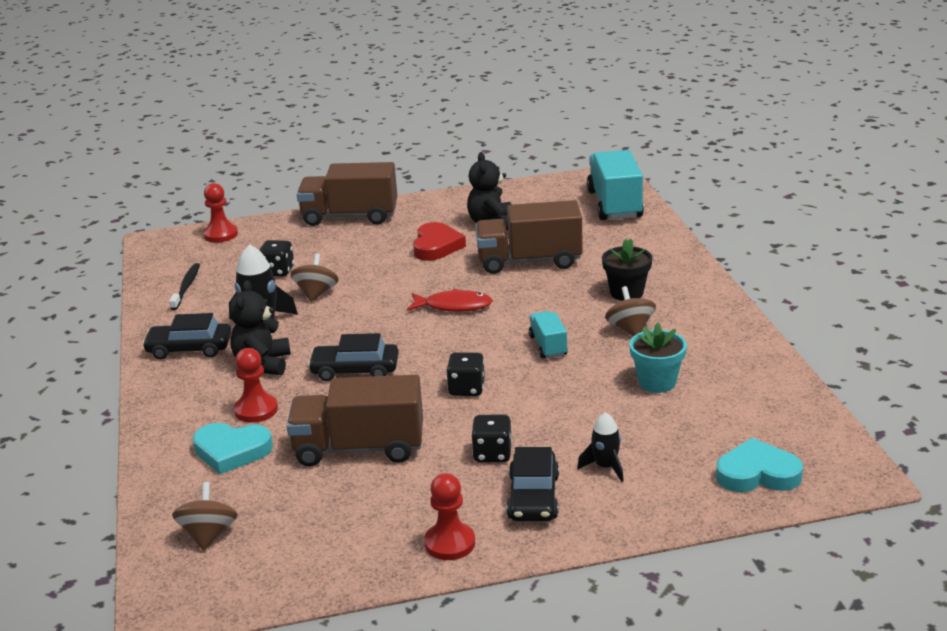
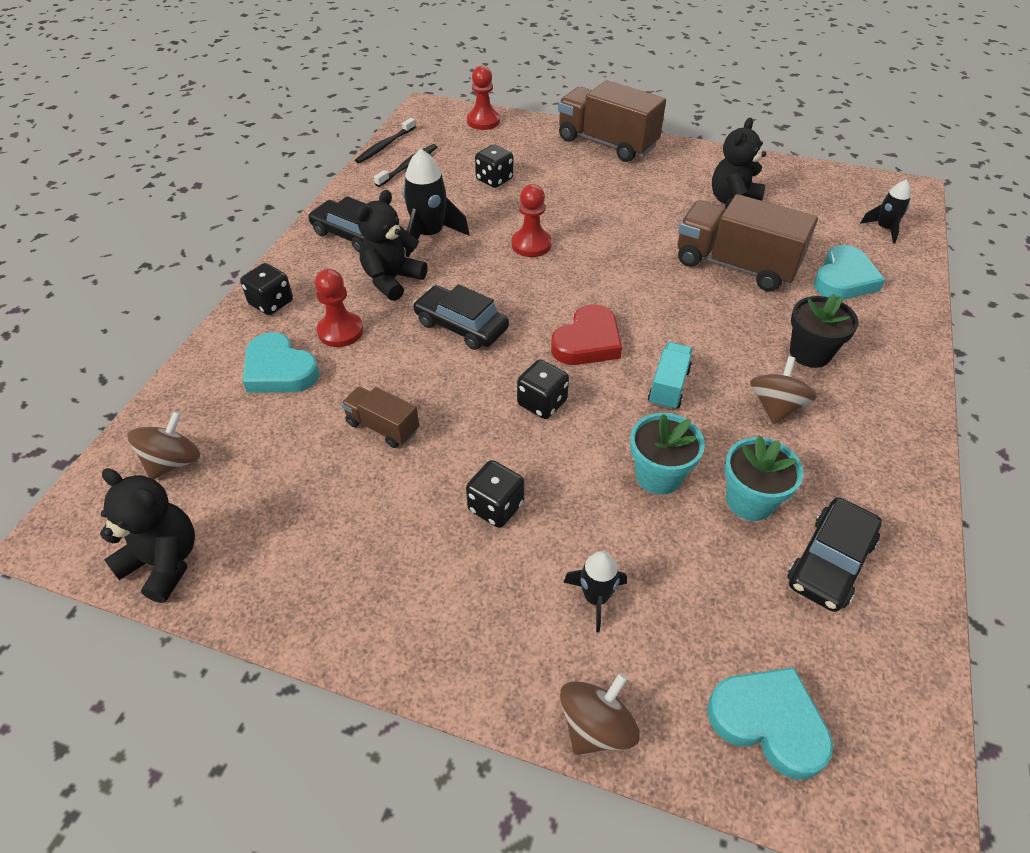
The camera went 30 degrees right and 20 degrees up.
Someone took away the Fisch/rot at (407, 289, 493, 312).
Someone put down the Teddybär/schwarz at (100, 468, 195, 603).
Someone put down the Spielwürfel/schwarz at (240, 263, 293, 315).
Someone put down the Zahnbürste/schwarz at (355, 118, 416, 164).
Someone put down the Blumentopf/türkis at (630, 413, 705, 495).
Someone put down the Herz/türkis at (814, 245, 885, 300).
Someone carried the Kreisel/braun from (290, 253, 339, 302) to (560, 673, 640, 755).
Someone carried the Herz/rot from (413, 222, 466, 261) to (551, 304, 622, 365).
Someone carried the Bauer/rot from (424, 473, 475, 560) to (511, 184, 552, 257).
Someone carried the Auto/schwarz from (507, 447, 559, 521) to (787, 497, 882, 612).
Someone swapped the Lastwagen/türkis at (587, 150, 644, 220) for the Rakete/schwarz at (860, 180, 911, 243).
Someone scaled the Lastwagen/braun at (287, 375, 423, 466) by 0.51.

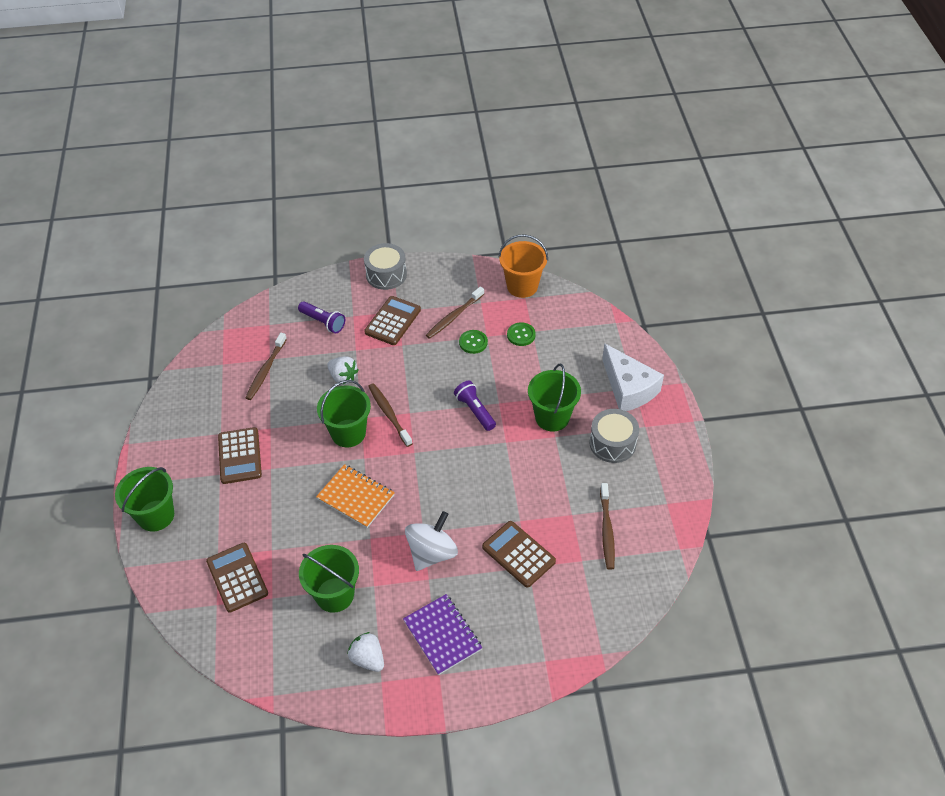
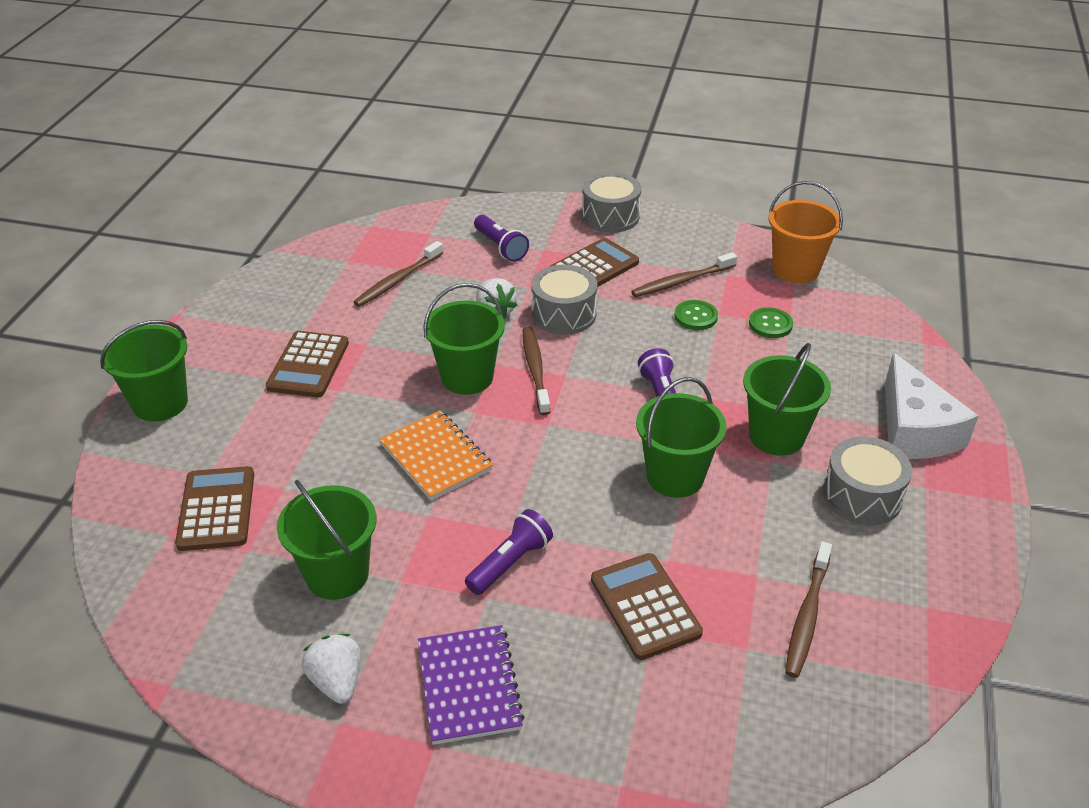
The camera went 20 degrees right and 10 degrees down.
Someone put down the Trommel/grau at (531, 265, 597, 335).
Someone put down the Eimer/grün at (636, 377, 727, 498).
Someone swapped the Kreisel/weiß at (405, 511, 458, 571) for the Taschenlampe/lila at (465, 509, 553, 595).

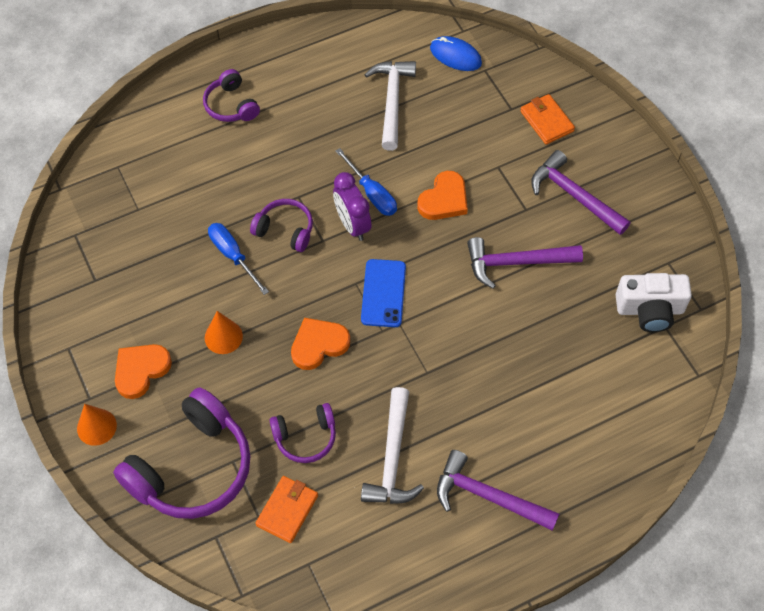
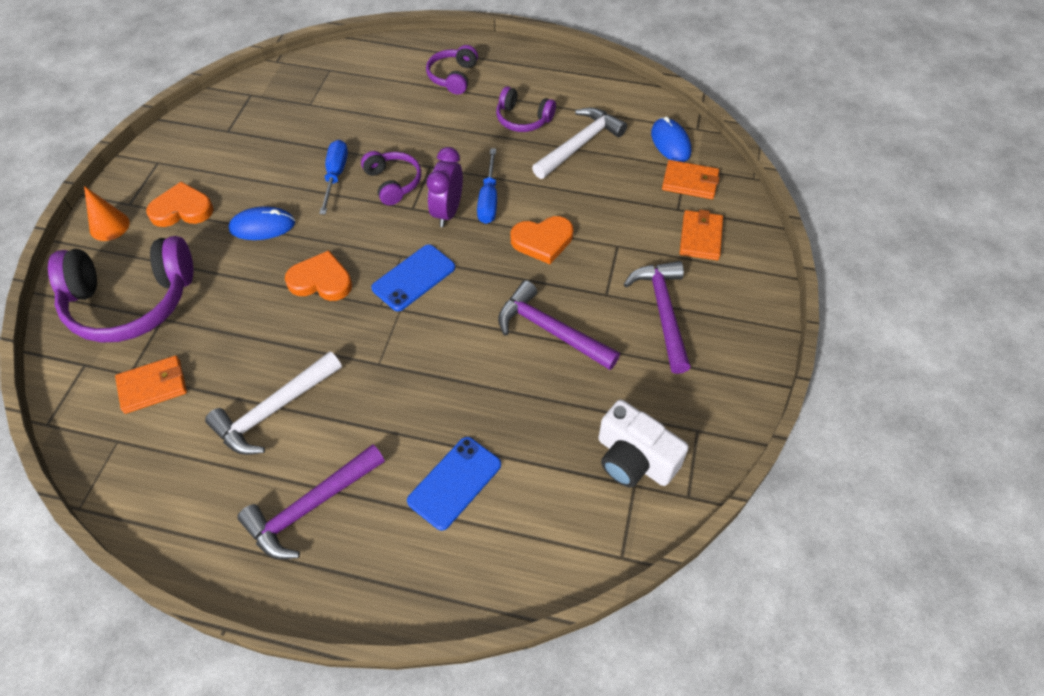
The camera went 40 degrees right and 5 degrees down.
Someone put down the Handy/blau at (407, 437, 501, 531).
Someone put down the Geldbörse/orange at (662, 160, 720, 199).
Someone carried the Kopfhörer/lila from (269, 403, 336, 463) to (496, 86, 556, 132).
Someone swapped the Kegel/orange at (205, 311, 243, 354) for the Computermaus/blau at (228, 206, 295, 240).
Someone rotated the Hammer/lila at (437, 450, 559, 531) by 105 degrees counterclockwise.

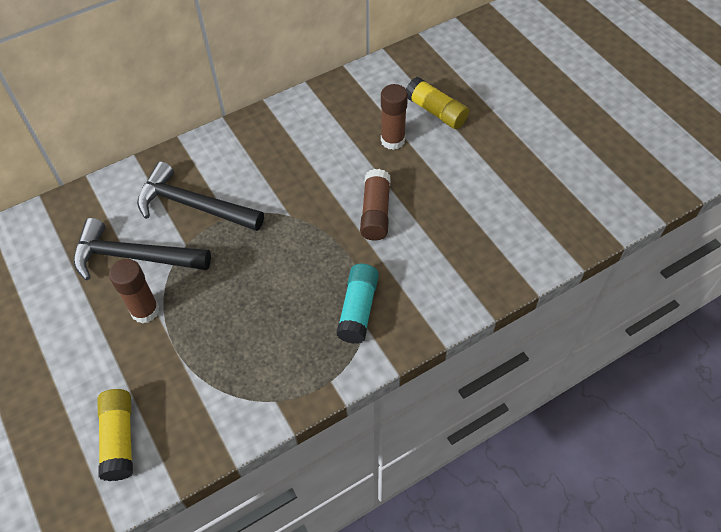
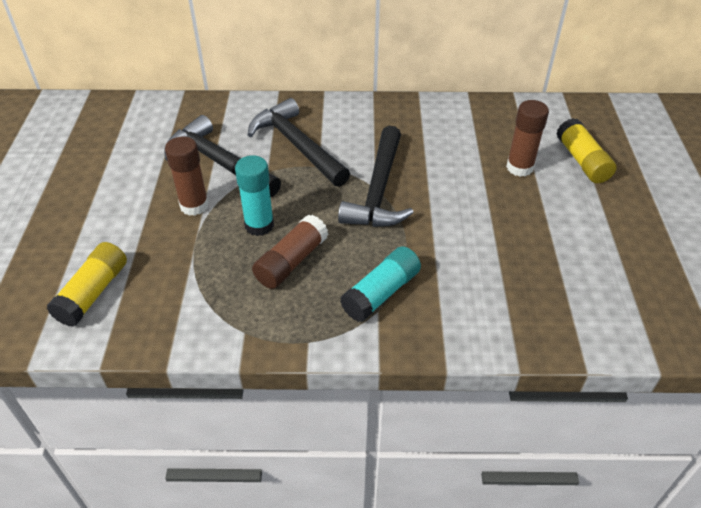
The camera went 30 degrees right and 10 degrees down.
Someone put down the Klebestift/türkis at (235, 155, 274, 236).
Someone put down the Hammer/schwarz at (338, 126, 414, 227).
Someone carried the Klebestift/braun from (360, 169, 391, 241) to (252, 215, 329, 289).

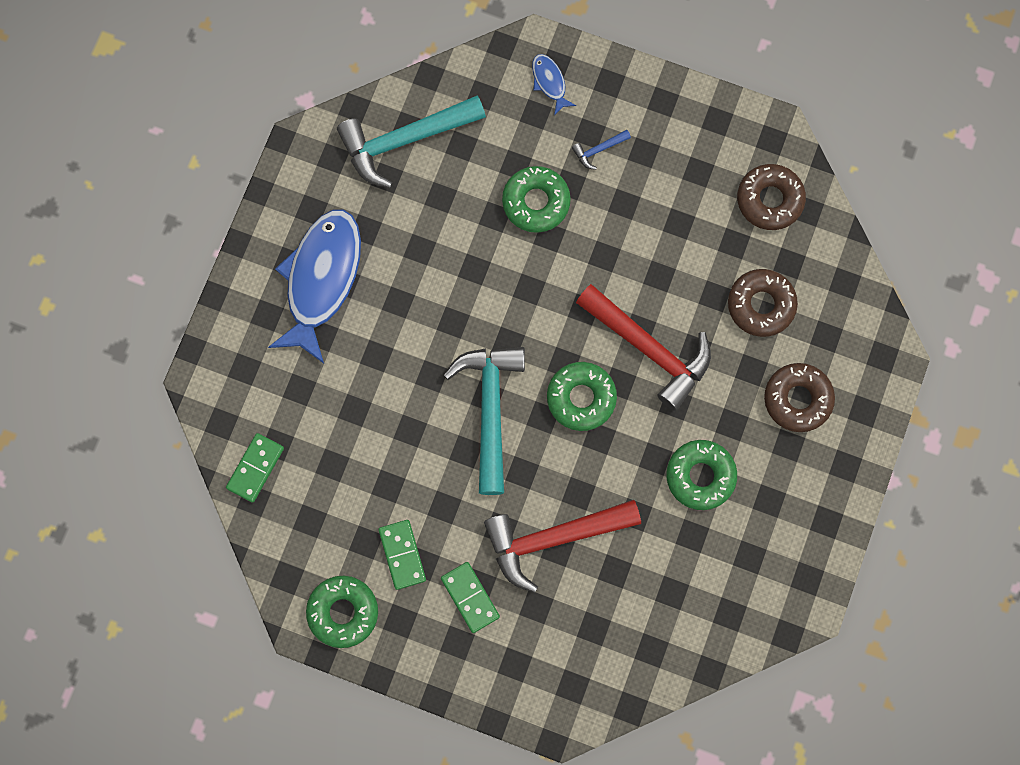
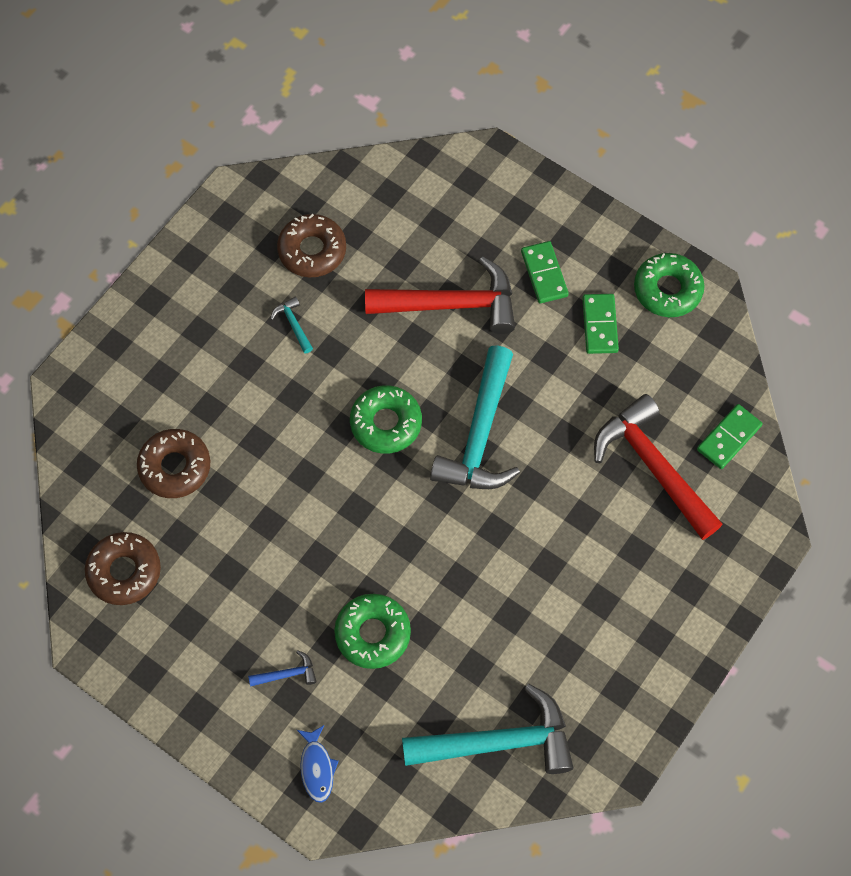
The camera went 165 degrees left and 10 degrees down.
Someone took away the Fisch/blau at (268, 209, 361, 364).
Someone carried the Hammer/rot from (576, 284, 711, 411) to (594, 394, 723, 540).
Someone carried the Donut/braun from (764, 363, 835, 432) to (277, 214, 346, 277).
Someone swapped the Donut/grün at (666, 440, 737, 510) for the Hammer/türkis at (271, 297, 313, 353).

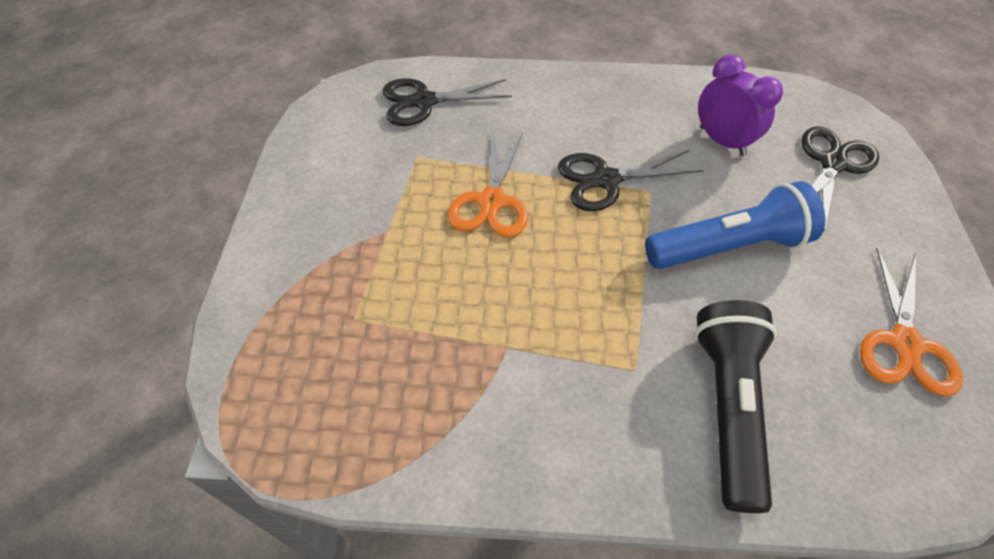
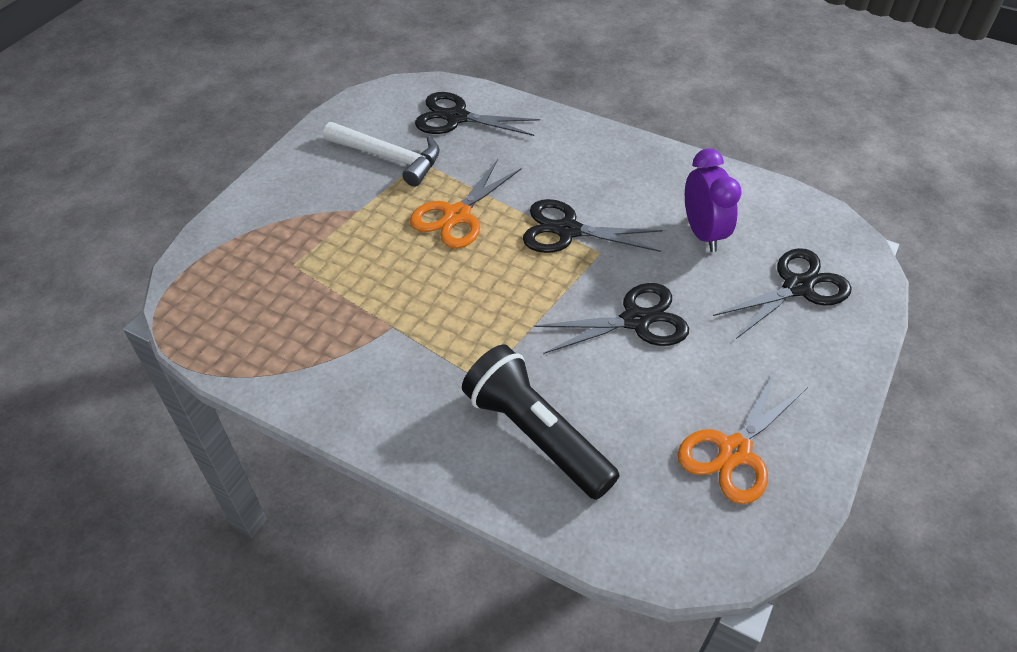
The camera went 25 degrees right and 5 degrees down.
Someone put down the Hammer/weiß at (323, 122, 440, 187).
Someone swapped the Taschenlampe/blau at (645, 181, 825, 269) for the Schere/schwarz at (534, 283, 689, 354).
Someone rotated the Taschenlampe/schwarz at (694, 300, 777, 513) by 75 degrees counterclockwise.

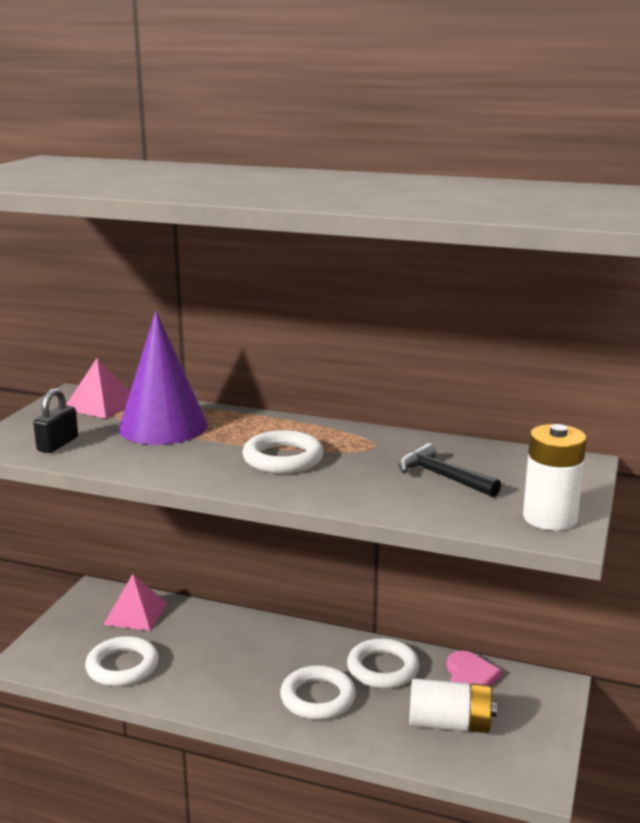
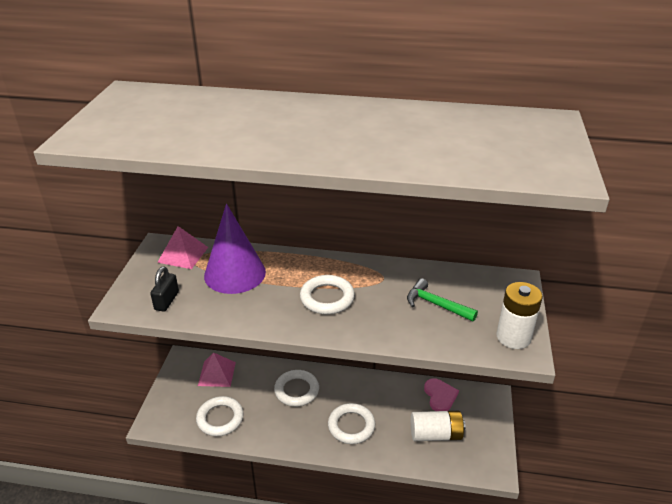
The camera went 10 degrees left and 15 degrees up.
Someone carried the Ring/weiß from (347, 638, 420, 689) to (274, 370, 319, 407).
Someone repainted the Hammer/schwarz at (399, 443, 501, 497), which became the Hammer/grün at (407, 278, 478, 322).

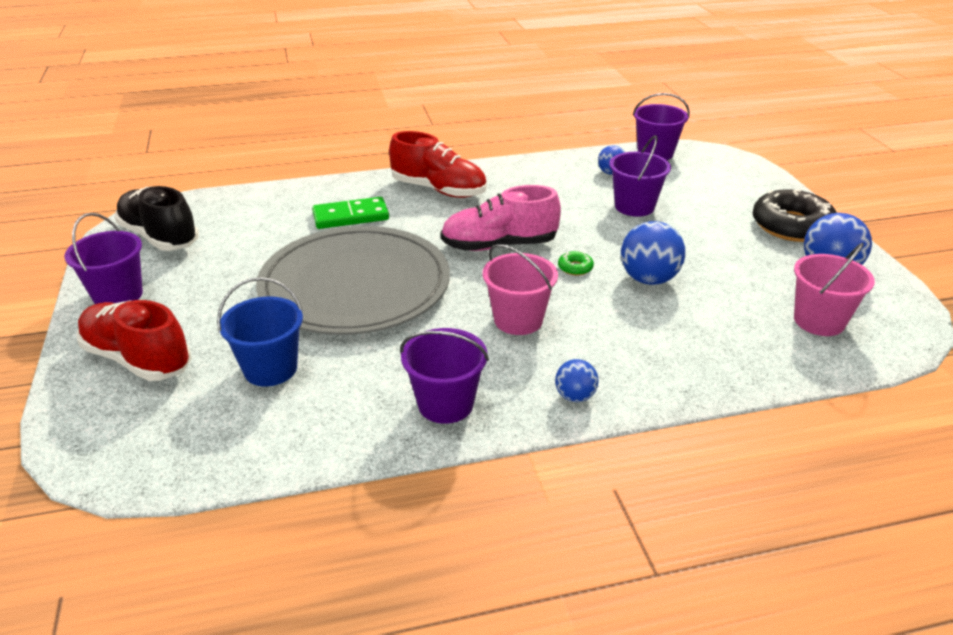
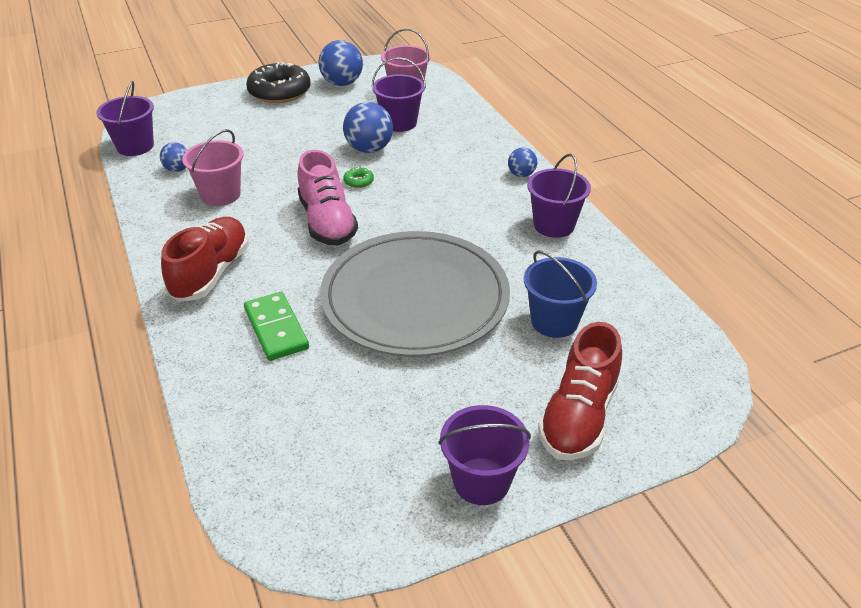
The camera went 100 degrees left and 5 degrees up.
Someone took away the Schuh/schwarz at (114, 186, 199, 251).
Someone carried the Eimer/rosa from (483, 244, 558, 335) to (182, 129, 244, 206).
Someone carried the Eimer/lila from (609, 135, 671, 217) to (372, 57, 426, 132).

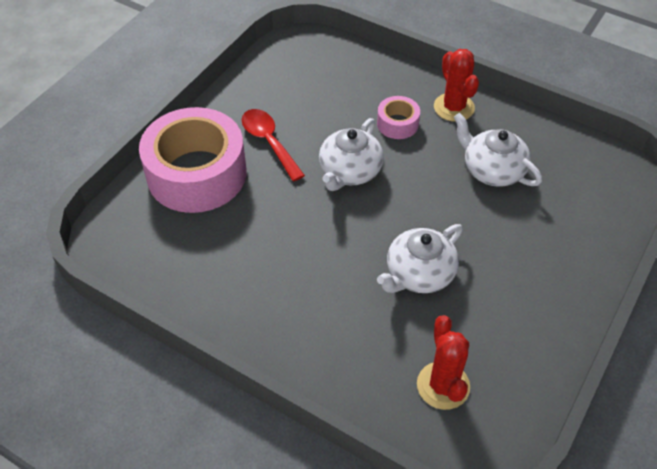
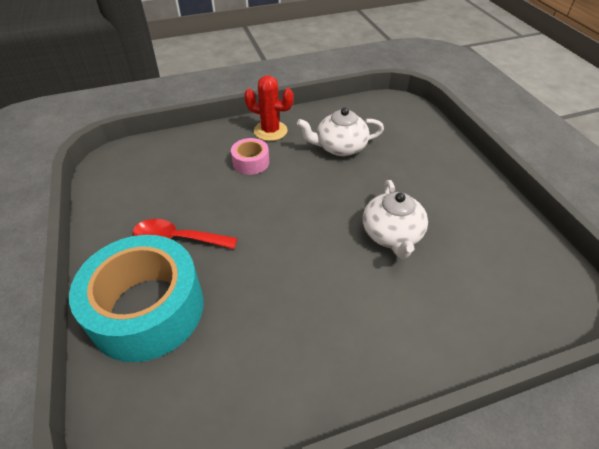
The camera went 50 degrees left and 5 degrees down.
Someone took away the Teekanne/weiß at (319, 118, 384, 191).
Someone took away the Kaktus/rot at (417, 315, 470, 410).
Someone repainted the Klebeband/rosa at (139, 107, 246, 213), which became the Klebeband/türkis at (69, 235, 204, 362).

